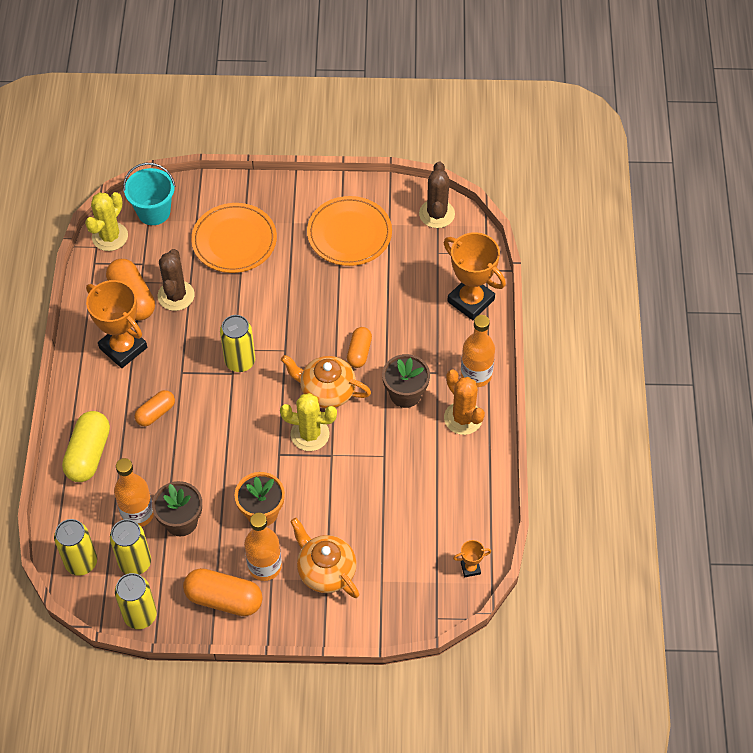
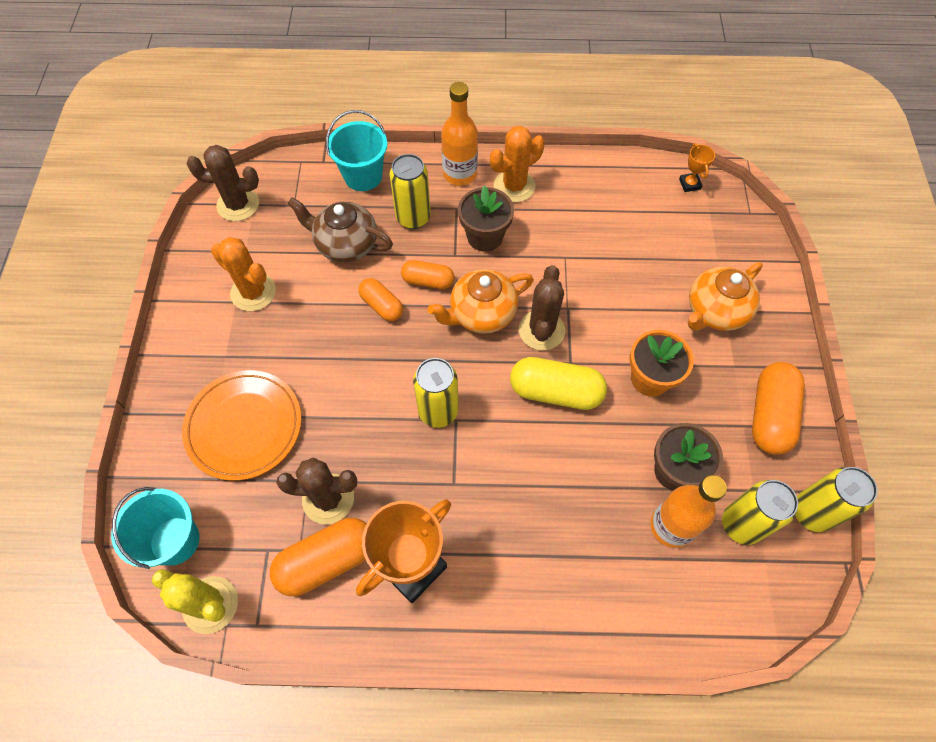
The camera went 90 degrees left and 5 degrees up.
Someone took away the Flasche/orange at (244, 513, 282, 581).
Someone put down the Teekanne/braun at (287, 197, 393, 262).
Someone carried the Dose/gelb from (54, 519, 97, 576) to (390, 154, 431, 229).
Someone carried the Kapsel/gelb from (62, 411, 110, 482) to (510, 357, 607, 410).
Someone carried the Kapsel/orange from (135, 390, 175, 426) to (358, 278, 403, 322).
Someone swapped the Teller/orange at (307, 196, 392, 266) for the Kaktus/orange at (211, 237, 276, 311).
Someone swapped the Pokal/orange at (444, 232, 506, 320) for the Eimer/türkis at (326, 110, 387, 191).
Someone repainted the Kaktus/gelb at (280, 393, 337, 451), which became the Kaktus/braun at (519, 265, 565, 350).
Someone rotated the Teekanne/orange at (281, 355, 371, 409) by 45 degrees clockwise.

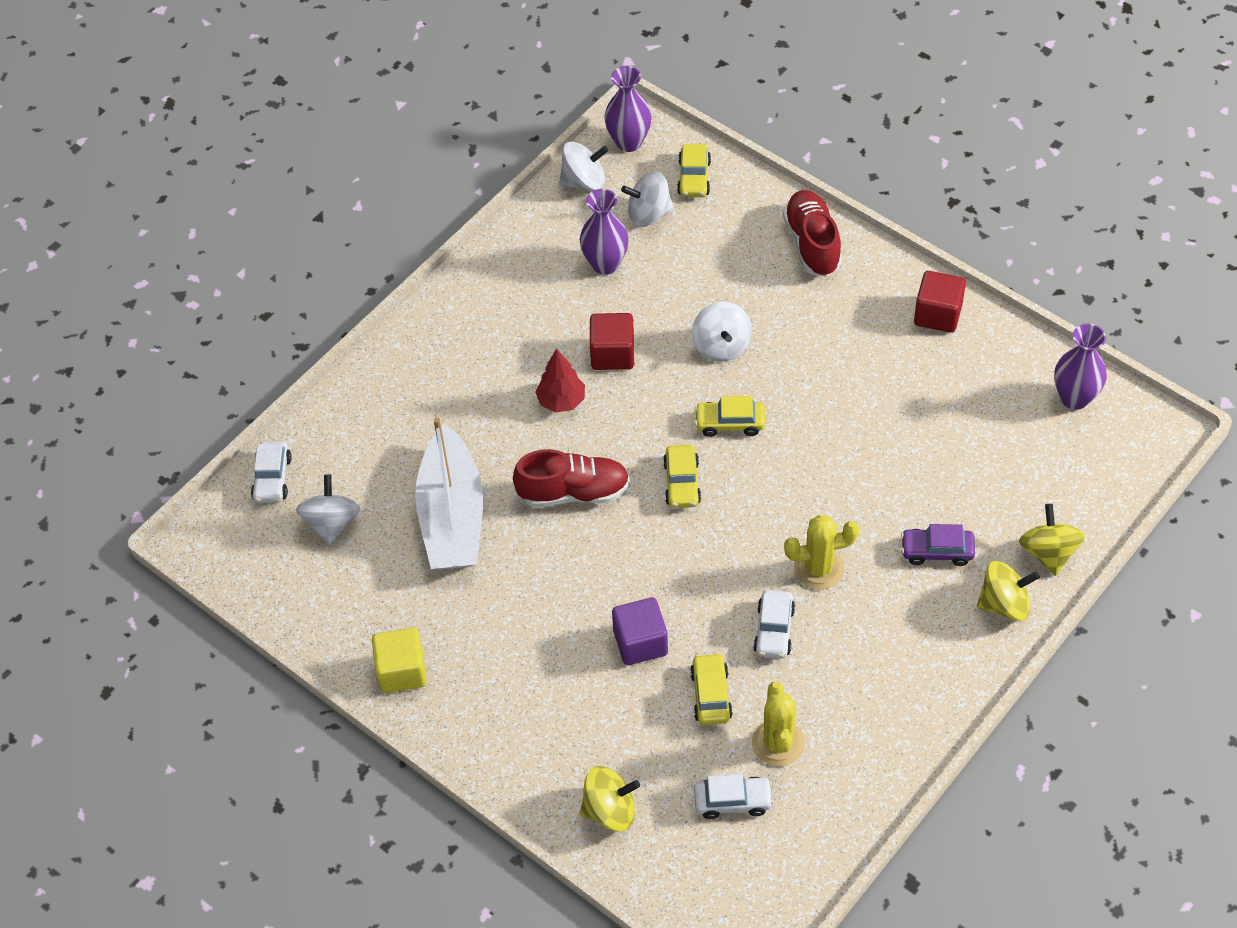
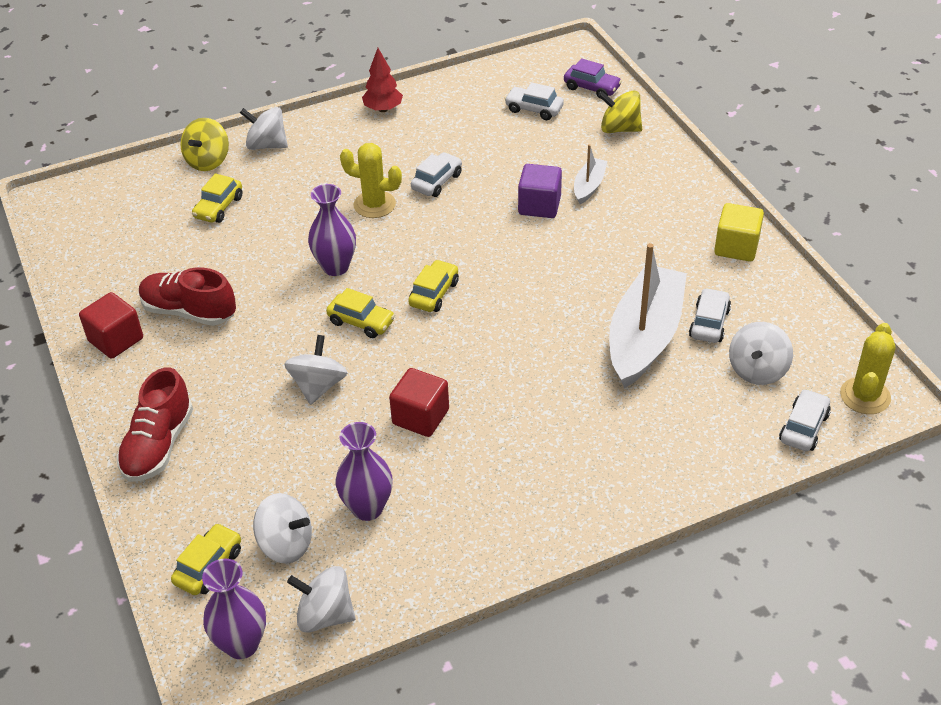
The camera went 155 degrees left and 10 degrees down.
Someone put down the Boot/weiß at (574, 144, 607, 204).
Someone put down the Auto/weiß at (689, 288, 731, 343).
Someone carried the Schuh/rot from (513, 449, 630, 508) to (139, 268, 236, 326).
Someone carried the Baum/rot from (535, 348, 585, 413) to (362, 48, 403, 112).
Someone carried the Auto/gelb from (690, 653, 733, 725) to (192, 173, 242, 223).
Someone carried the Kaktus/gelb from (752, 682, 805, 767) to (840, 323, 896, 414).
Someone carried the Auto/lila from (901, 524, 975, 566) to (564, 58, 622, 99).
Someone carried the Vase/lila from (1054, 323, 1107, 410) to (308, 184, 356, 276).
Someone repainted the Kreisel/gelb at (977, 561, 1040, 621), which became the Kreisel/weiß at (240, 107, 288, 150).

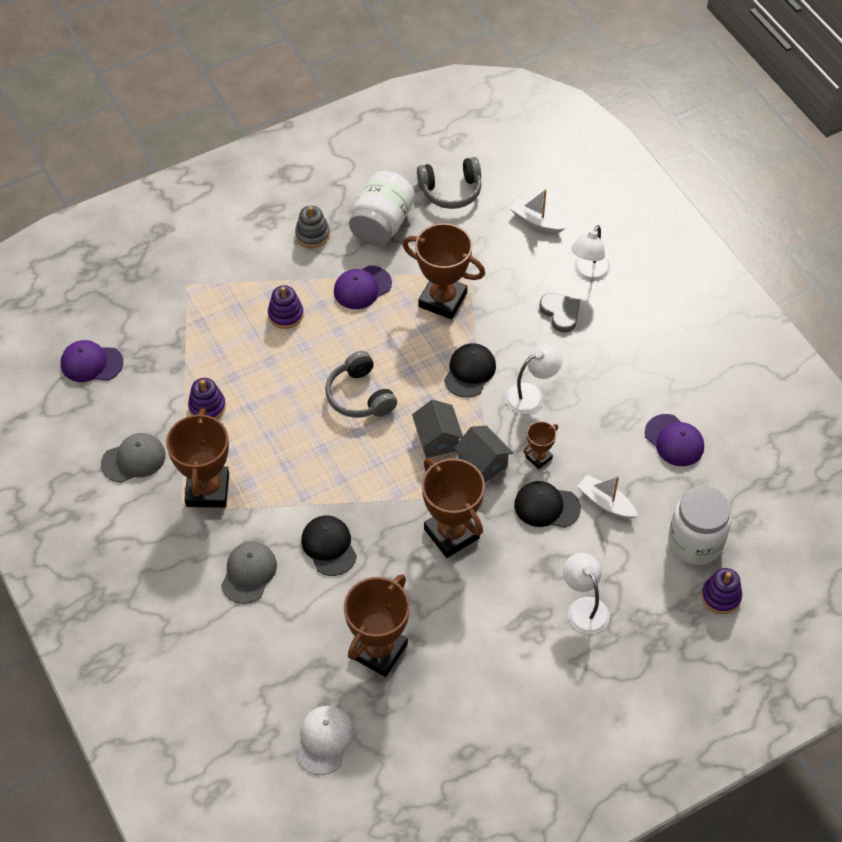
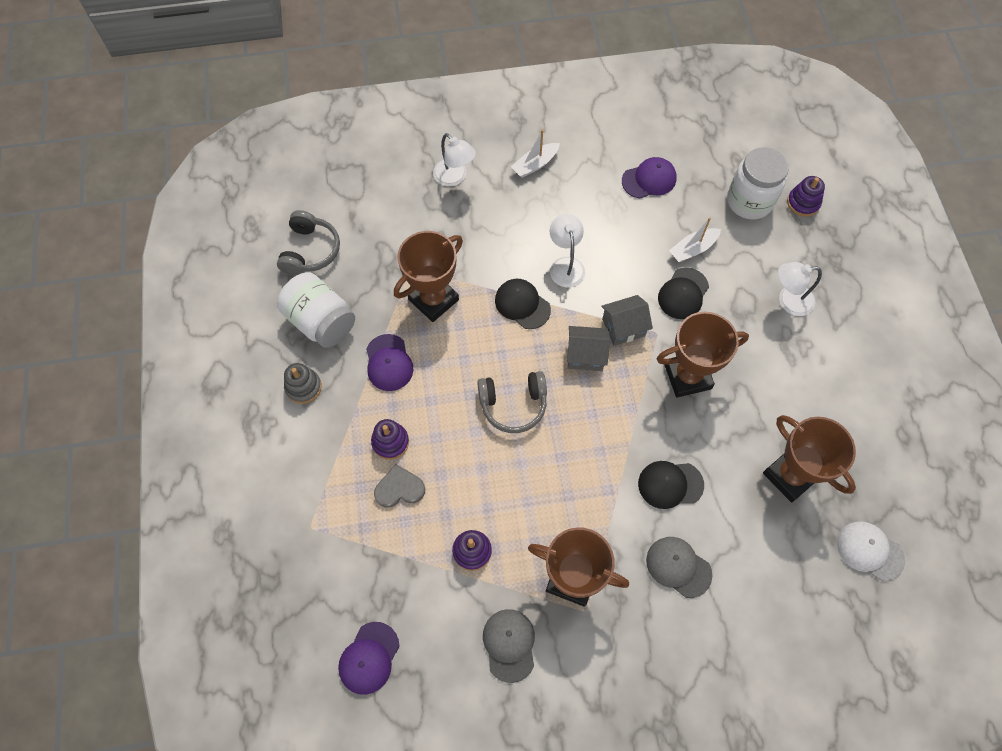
The camera went 70 degrees left and 10 degrees up.
Someone took away the Pokal/braun at (524, 421, 558, 469).
Someone carried the Boot/weiß from (510, 189, 566, 233) to (511, 129, 560, 178).
Someone carried the Herz/grau from (539, 293, 580, 332) to (374, 464, 425, 508).

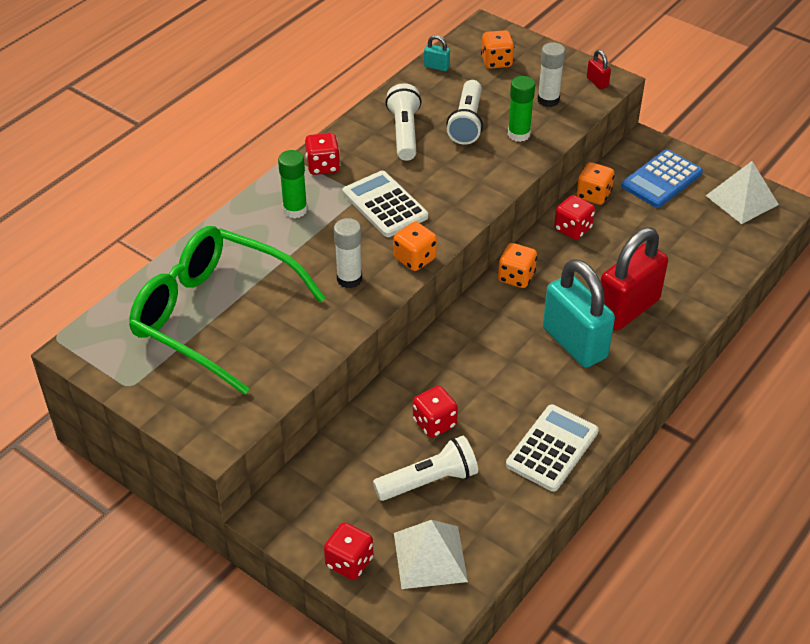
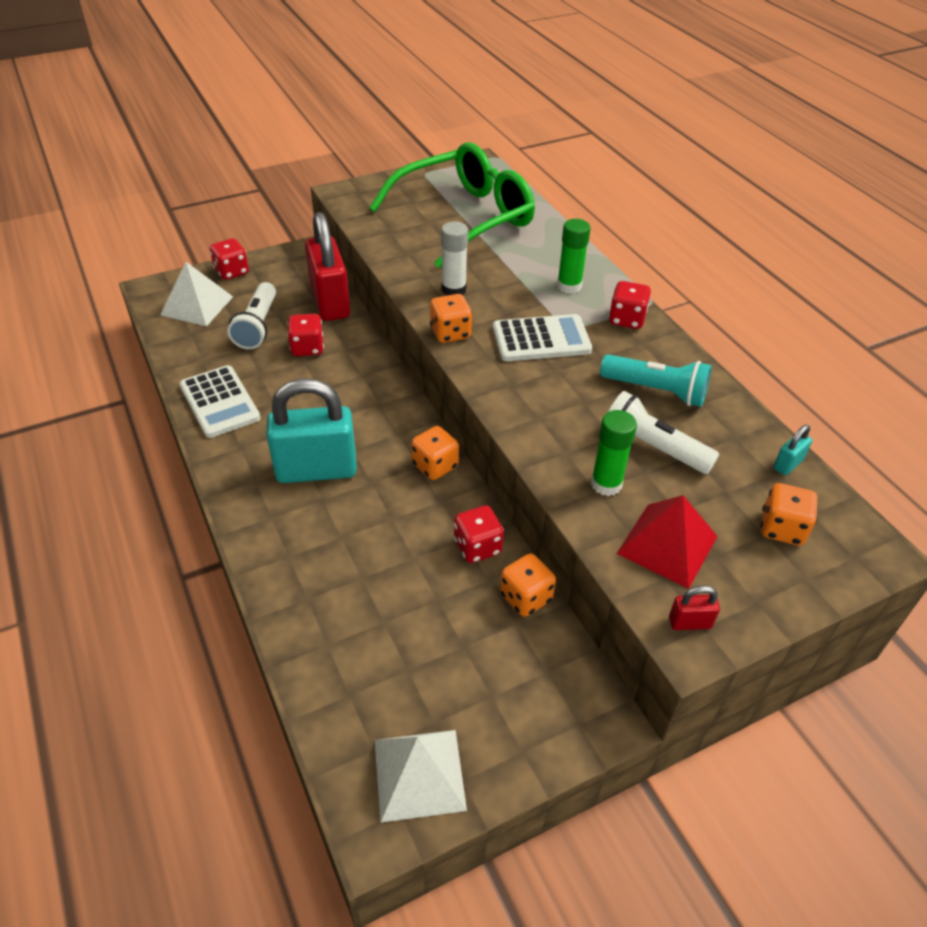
The camera went 115 degrees right and 0 degrees up.
Someone took away the Taschenrechner/blau at (621, 149, 703, 208).
Someone carried the Vorhängeschloss/rot from (601, 227, 668, 330) to (305, 212, 350, 321).
Someone swapped the Klebestift/weiß at (538, 42, 565, 107) for the Pyramide/rot at (617, 495, 718, 589).
Someone repainted the Taschenlampe/weiß at (386, 83, 421, 161), which became the Taschenlampe/türkis at (600, 354, 712, 407).

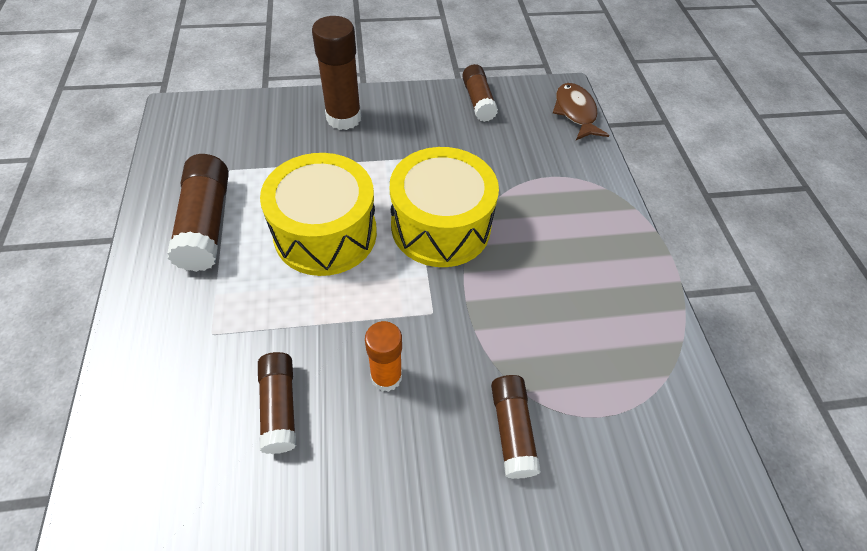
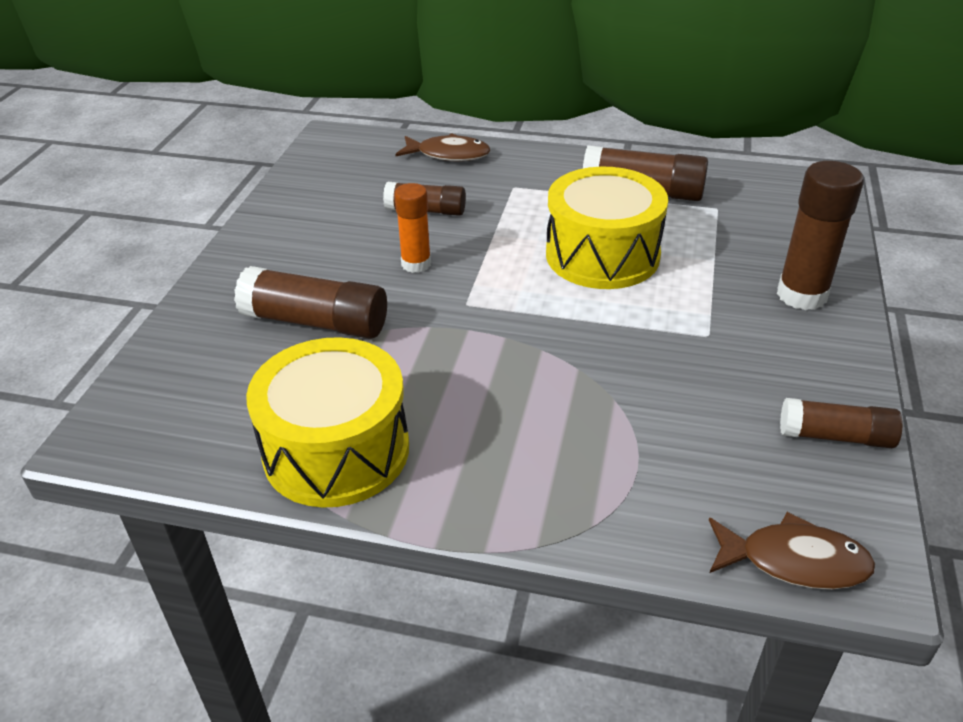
The camera went 115 degrees right and 15 degrees down.
Someone put down the Fisch/braun at (395, 133, 490, 161).
Someone carried the Trommel/gelb from (390, 147, 499, 267) to (246, 337, 409, 508).
Someone scaled the Klebestift/braun at (491, 375, 541, 479) by 1.55.

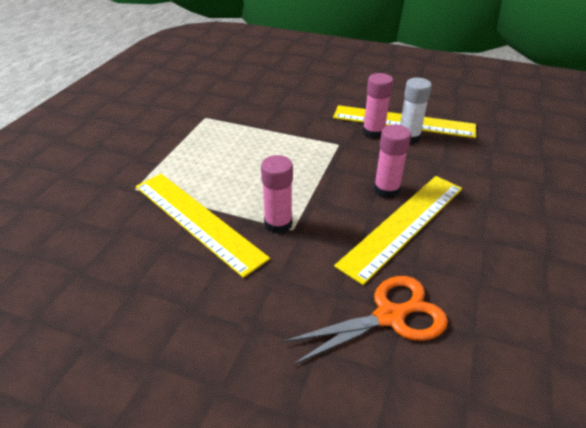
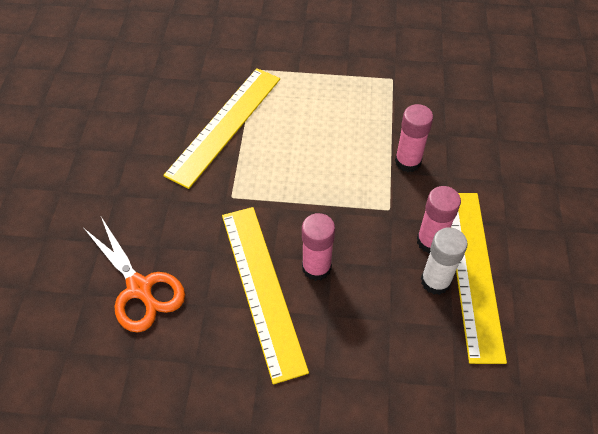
The camera went 75 degrees right and 15 degrees up.
Someone carried the Klebestift/rosa from (261, 155, 293, 234) to (395, 104, 433, 172).
Someone rotated the Lineal/gelb at (334, 176, 462, 285) by 45 degrees clockwise.

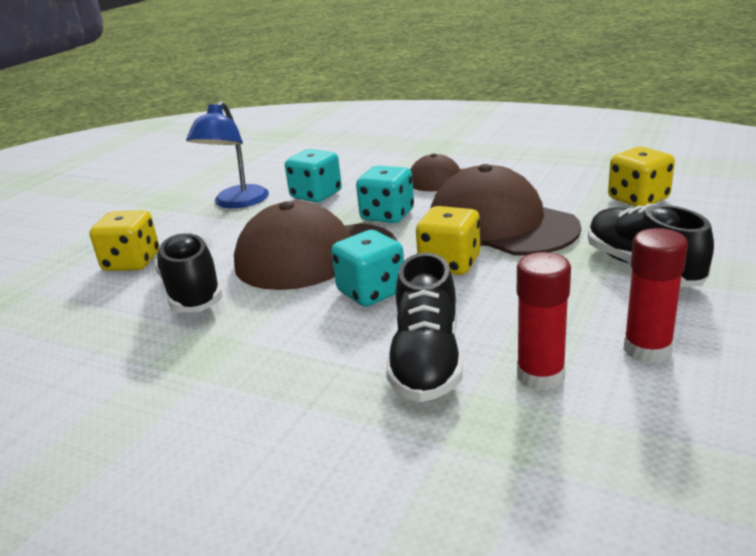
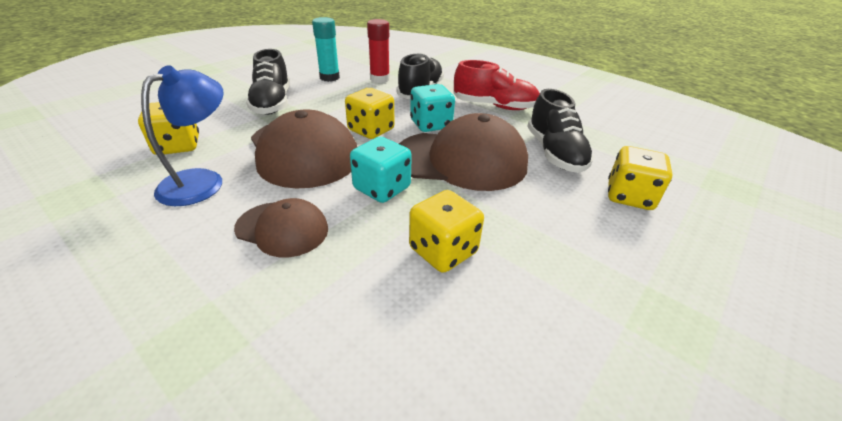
The camera went 170 degrees left and 10 degrees up.
Someone put down the Schuh/rot at (453, 60, 540, 110).
Someone carried the Lampe/blau from (186, 101, 269, 208) to (141, 65, 223, 206).
Someone repainted the Spielwürfel/türkis at (285, 149, 342, 202), which became the Spielwürfel/gelb at (409, 190, 484, 273).
Someone repainted the Klebestift/rot at (624, 228, 688, 364), which became the Klebestift/türkis at (312, 17, 340, 82).

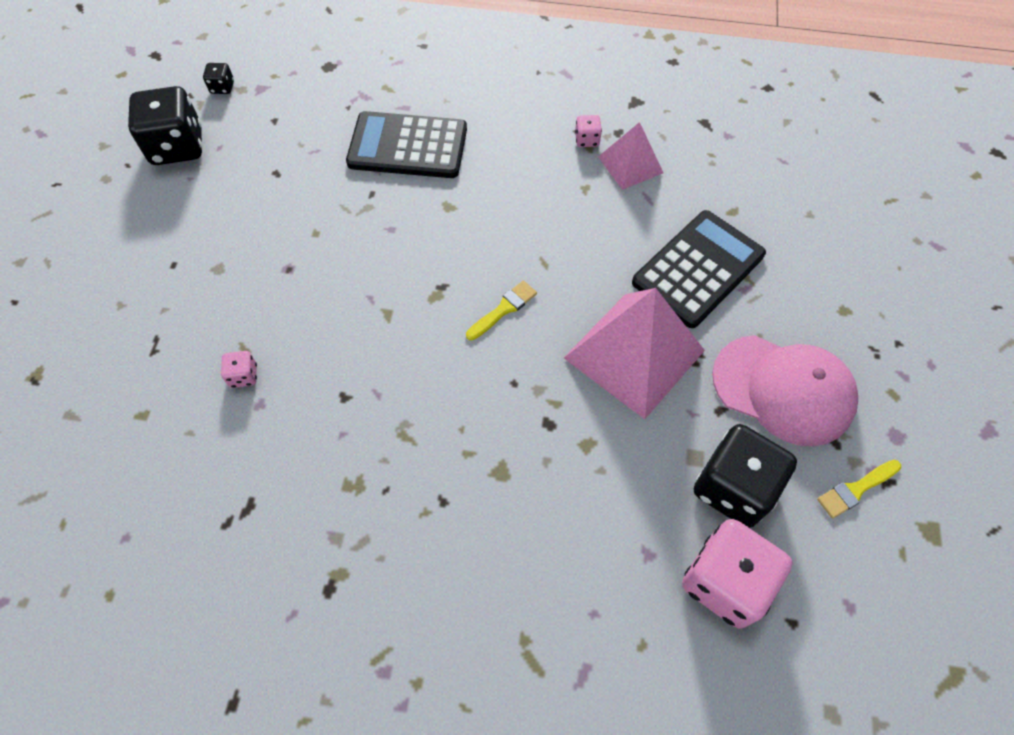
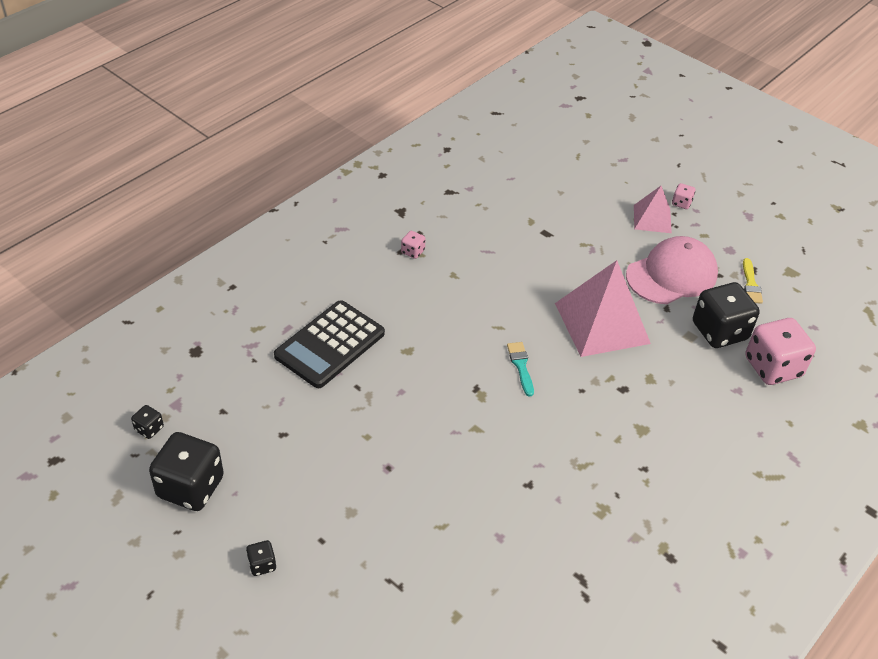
The camera went 60 degrees left and 15 degrees down.
Someone took away the Taschenrechner/schwarz at (632, 210, 766, 328).
Someone put down the Spielwürfel/schwarz at (246, 540, 276, 576).
Someone carried the Spielwürfel/rosa from (221, 351, 257, 388) to (672, 183, 695, 209).
Someone carried the Pyramide/rosa from (598, 122, 663, 190) to (634, 186, 672, 233).
Someone repainted the Pinsel/gelb at (466, 281, 537, 340), which became the Pinsel/türkis at (507, 342, 534, 396).

